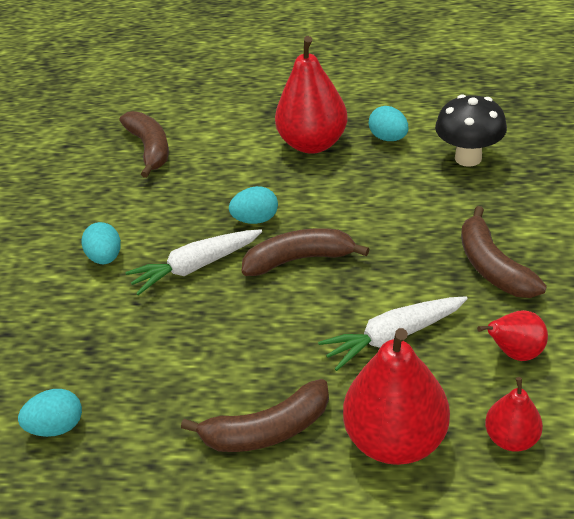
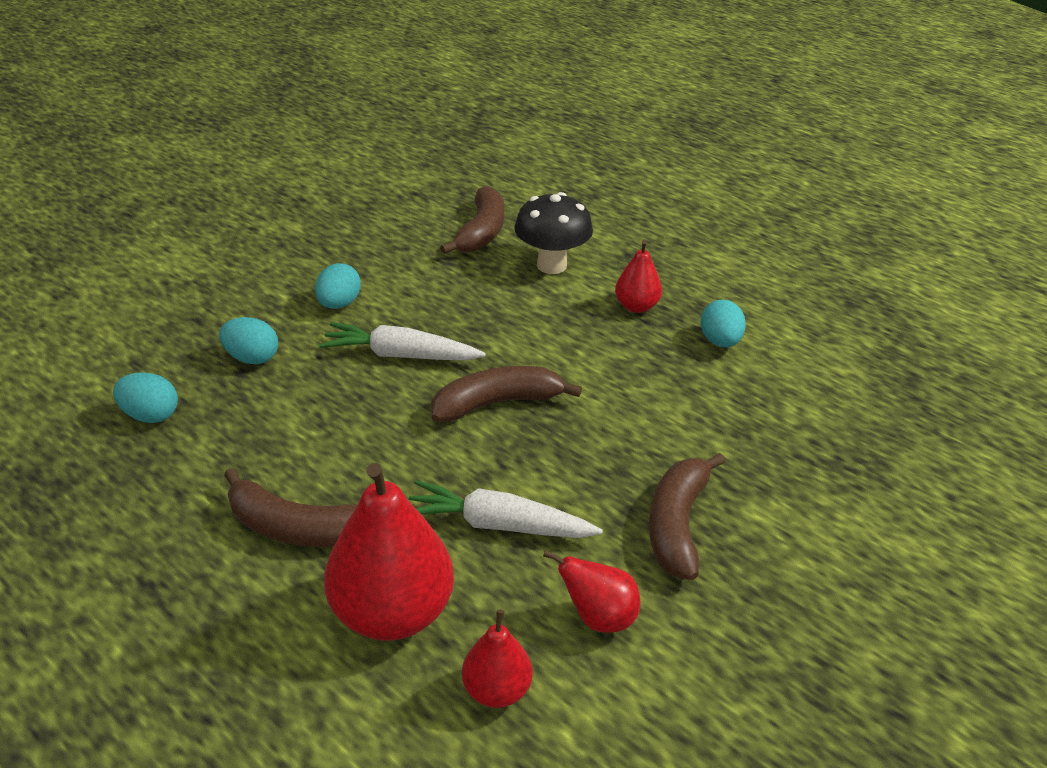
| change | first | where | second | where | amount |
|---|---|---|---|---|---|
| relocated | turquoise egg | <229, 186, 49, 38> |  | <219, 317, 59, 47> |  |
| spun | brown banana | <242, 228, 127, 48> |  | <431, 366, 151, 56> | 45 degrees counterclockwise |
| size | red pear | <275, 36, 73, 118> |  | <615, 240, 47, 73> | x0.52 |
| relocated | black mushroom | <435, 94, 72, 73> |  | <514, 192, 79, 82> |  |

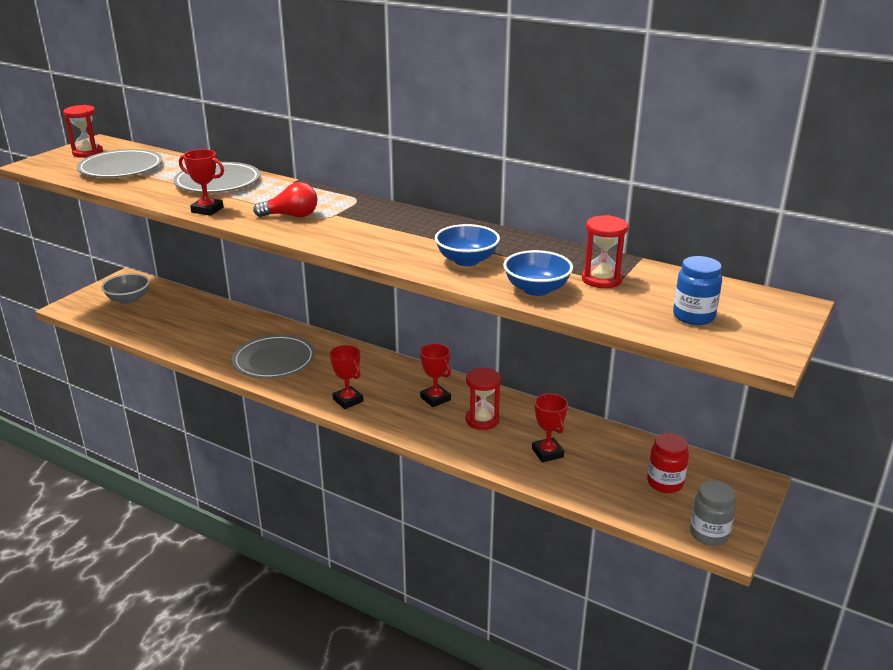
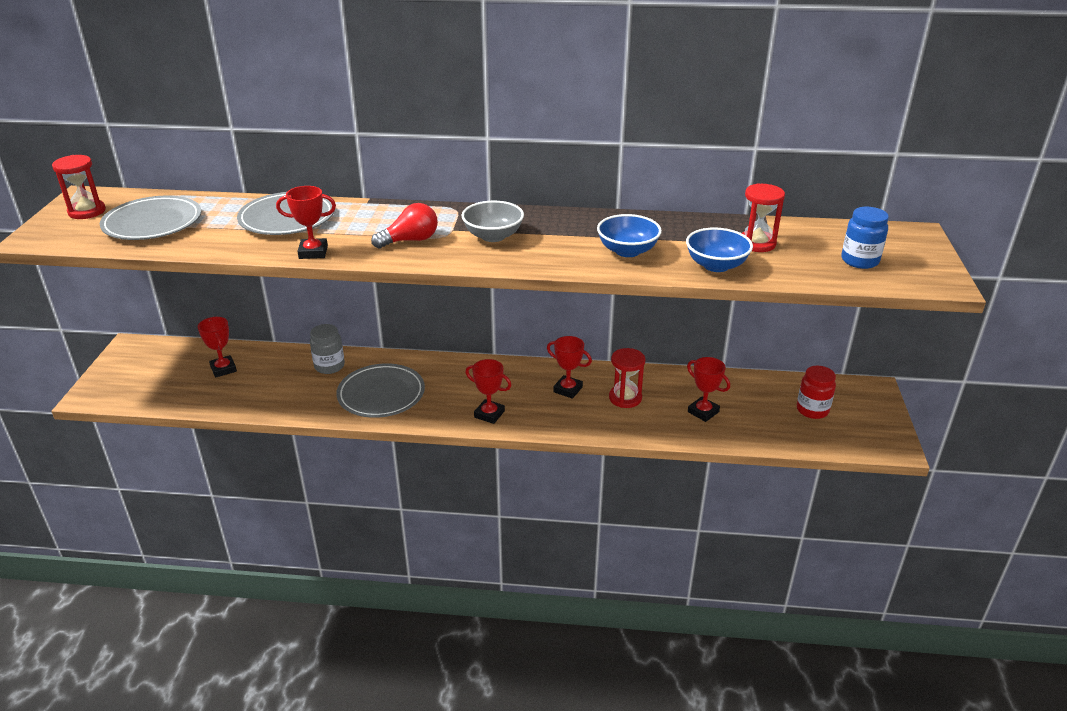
| change | first | where | second | where | amount |
|---|---|---|---|---|---|
| relocated | grey bowl | <101, 273, 48, 31> |  | <461, 201, 63, 41> |  |
| relocated | grey jar | <690, 481, 46, 65> |  | <310, 324, 35, 50> |  |
| appeared |  |  | red trophy | <198, 317, 39, 60> |  |

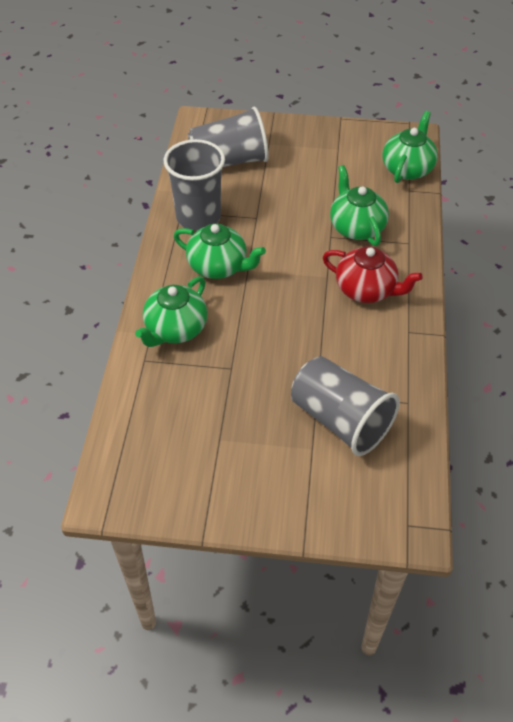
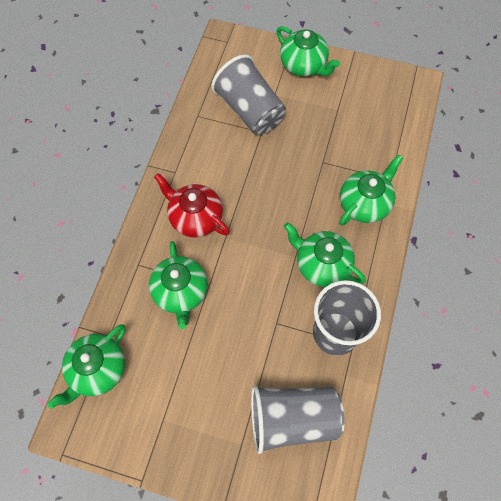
| change | first | where | second | where | amount |
|---|---|---|---|---|---|
| appeared |  |  | green teapot | <276, 26, 64, 50> |  |

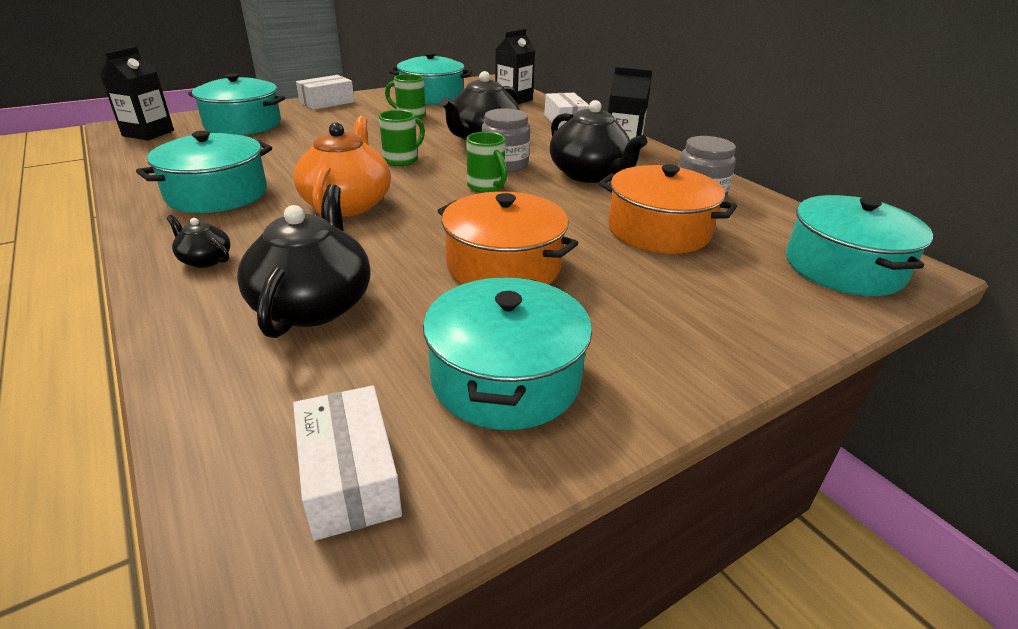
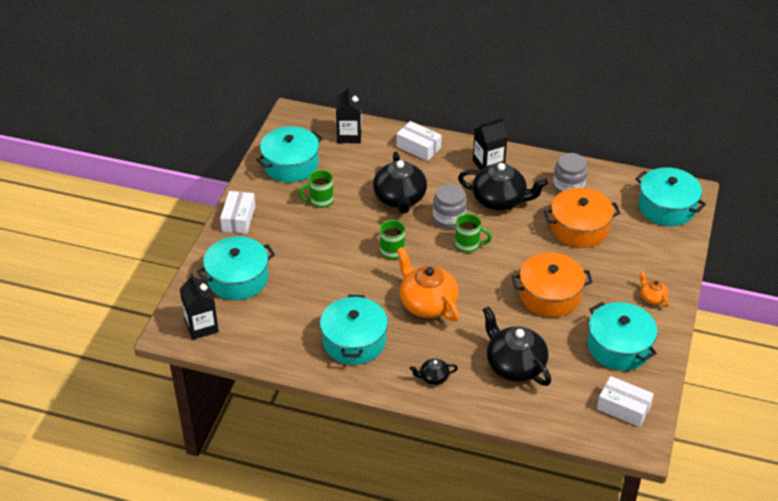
| change | first | where | second | where | amount |
|---|---|---|---|---|---|
| appeared |  |  | orange teapot | <640, 270, 29, 37> |  |

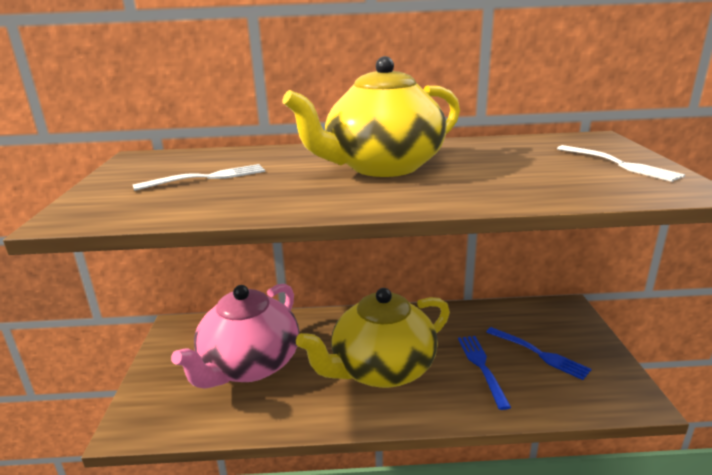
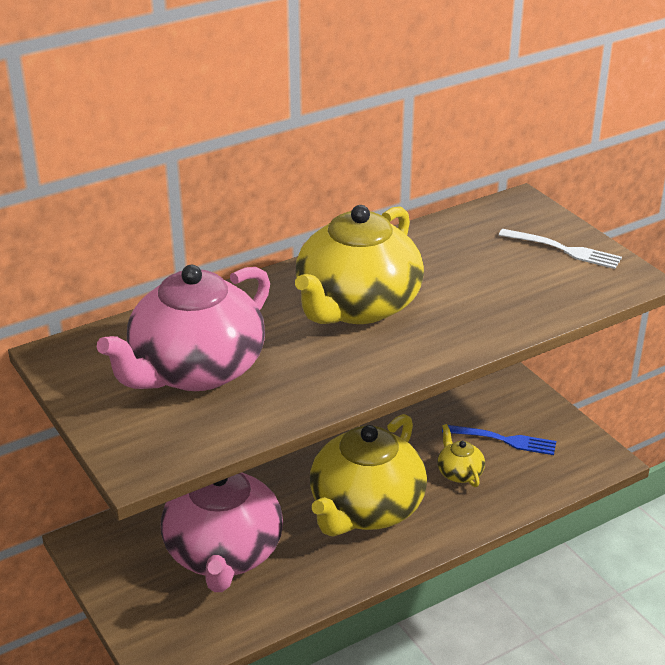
| change | first | where | second | where | amount |
|---|---|---|---|---|---|
| exchanged | white fork | <133, 164, 132, 27> | pink teapot | <97, 265, 173, 126> |  |
| exchanged | blue fork | <458, 336, 53, 74> | yellow teapot | <437, 424, 48, 63> |  |

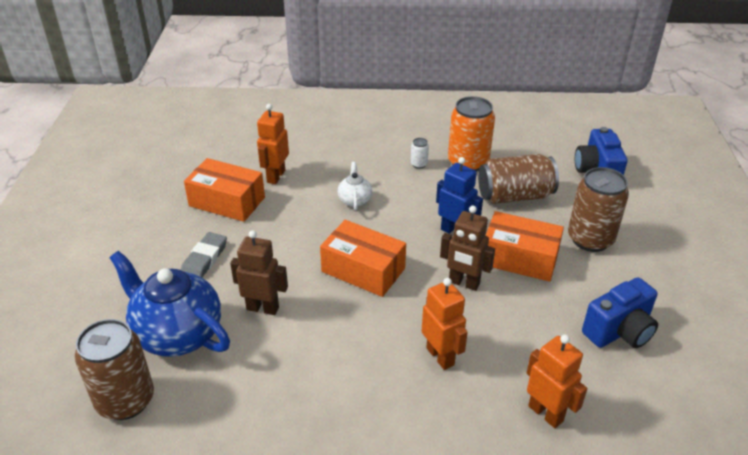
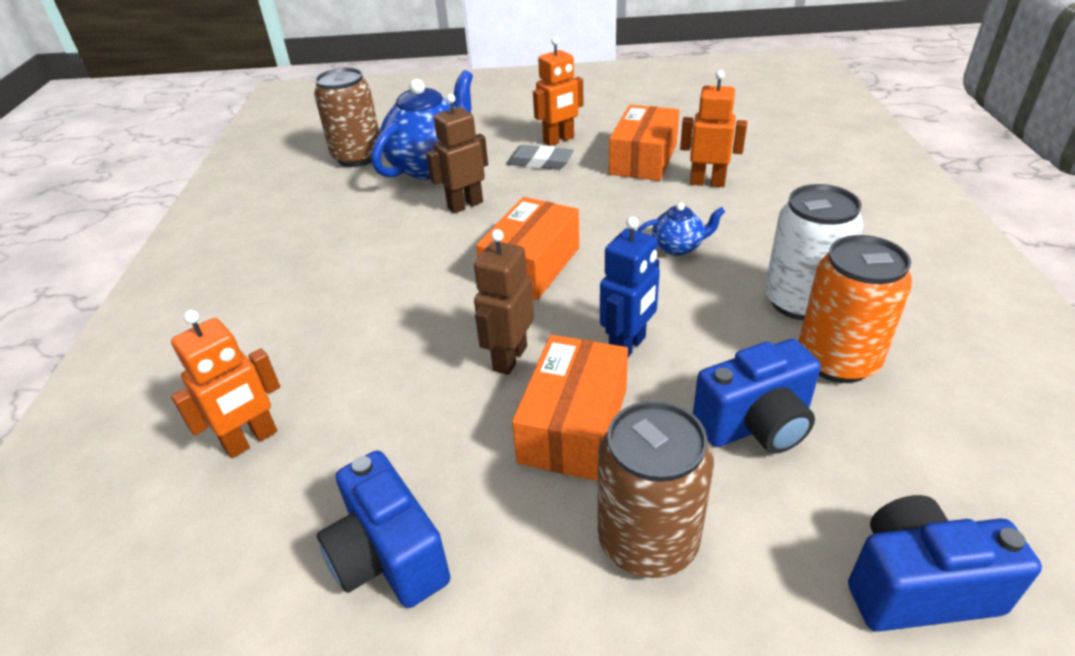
| change | first | where | second | where | amount |
|---|---|---|---|---|---|
| spun | brown robot | <230, 230, 58, 85> |  | <426, 94, 62, 119> | 135 degrees counterclockwise |
| colour | white teapot | <338, 162, 34, 48> | blue teapot | <637, 203, 88, 53> |  |
| size | white can | <411, 138, 18, 31> |  | <765, 184, 98, 136> | x2.42 |
| relocated | orange robot | <422, 278, 46, 92> |  | <533, 37, 50, 109> |  |
| exchanged | brown can | <478, 154, 81, 50> | blue camera | <693, 339, 128, 115> |  |

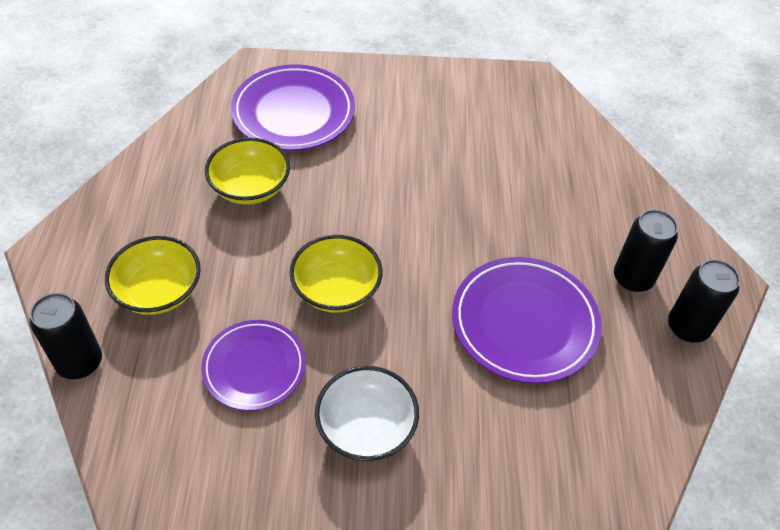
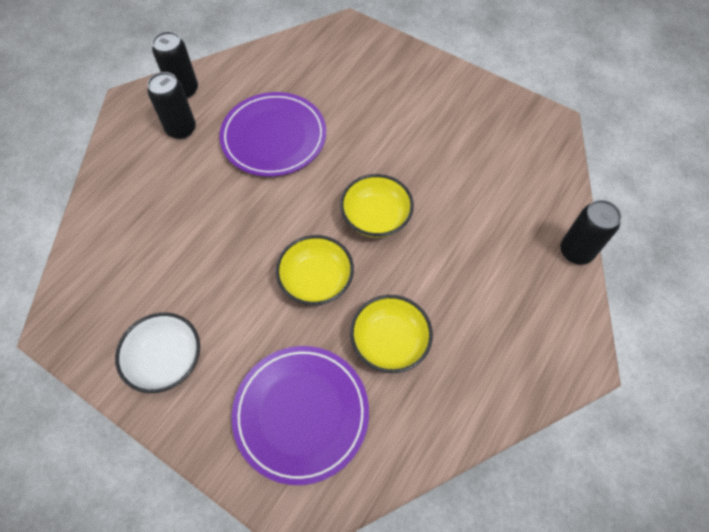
| change | first | where | second | where | amount |
|---|---|---|---|---|---|
| relocated | yellow bowl | <105, 236, 96, 79> |  | <276, 235, 78, 70> |  |
| missing | purple plate | <201, 320, 105, 91> |  |  |  |
| relocated | white bowl | <315, 366, 104, 95> |  | <115, 312, 85, 81> |  |

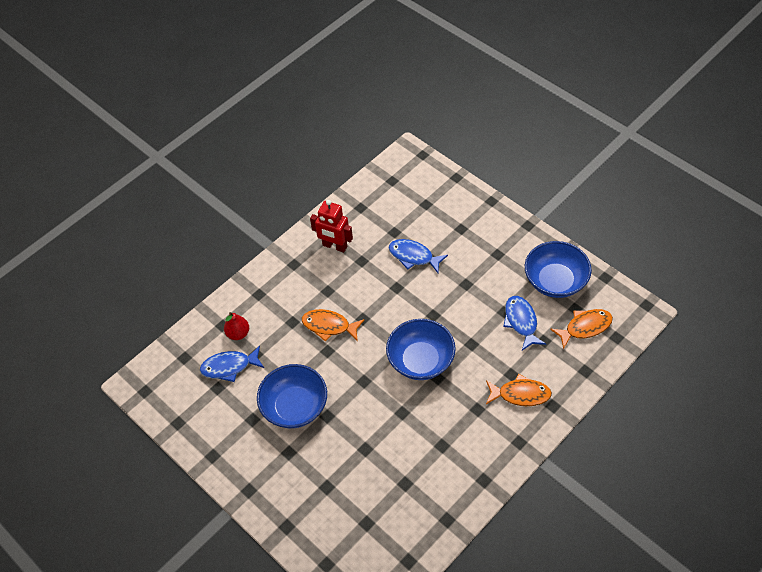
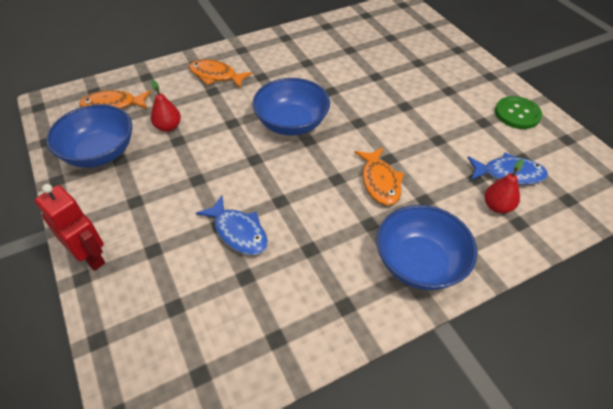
| change | first | where | second | where | amount |
|---|---|---|---|---|---|
| relocated | blue bowl | <257, 364, 70, 64> |  | <376, 205, 101, 85> |  |
| spun | orange fish | <302, 309, 62, 33> |  | <354, 147, 50, 59> | 45 degrees clockwise |
| relocated | red robot | <310, 200, 43, 52> |  | <35, 184, 70, 87> |  |
| exchanged | blue fish | <503, 296, 43, 55> | red pear | <151, 80, 30, 52> |  |
| appeared |  |  | green button | <495, 96, 47, 33> |  |

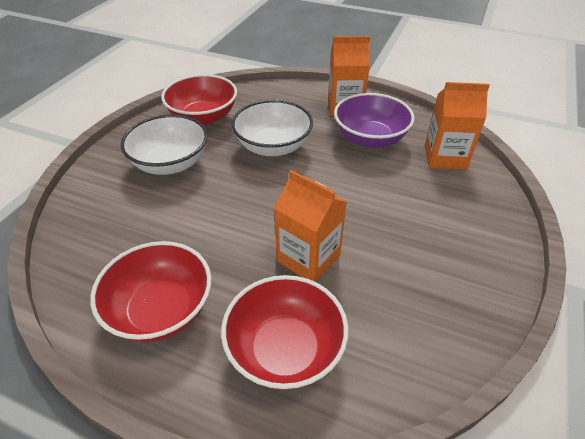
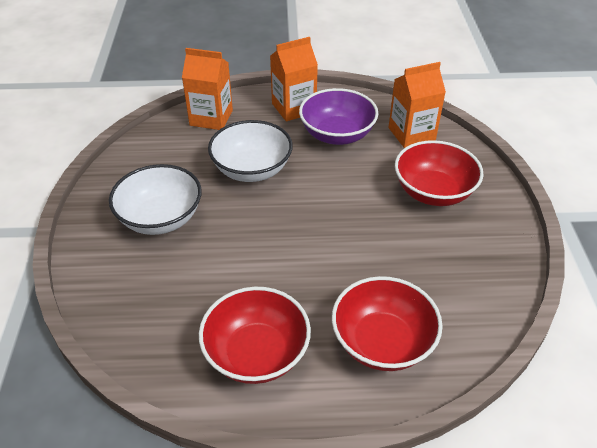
| change | first | where | second | where | amount |
|---|---|---|---|---|---|
| relocated | red bowl | <161, 74, 76, 51> |  | <395, 140, 89, 66> |  |
| relocated | orange carton | <274, 170, 73, 112> |  | <182, 48, 51, 82> |  |

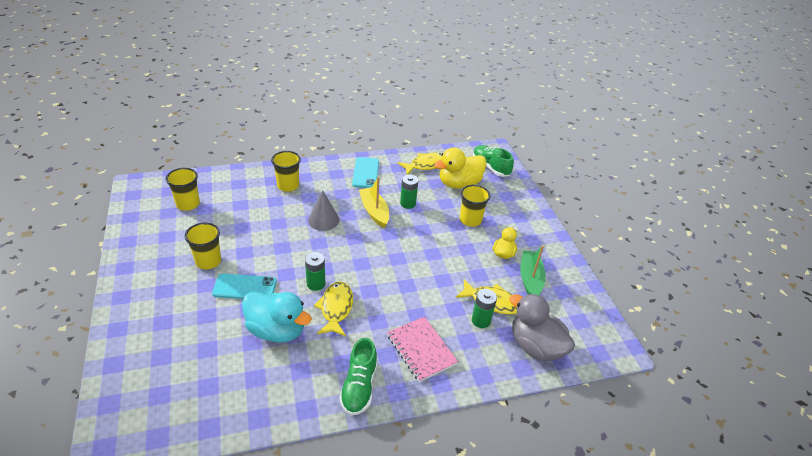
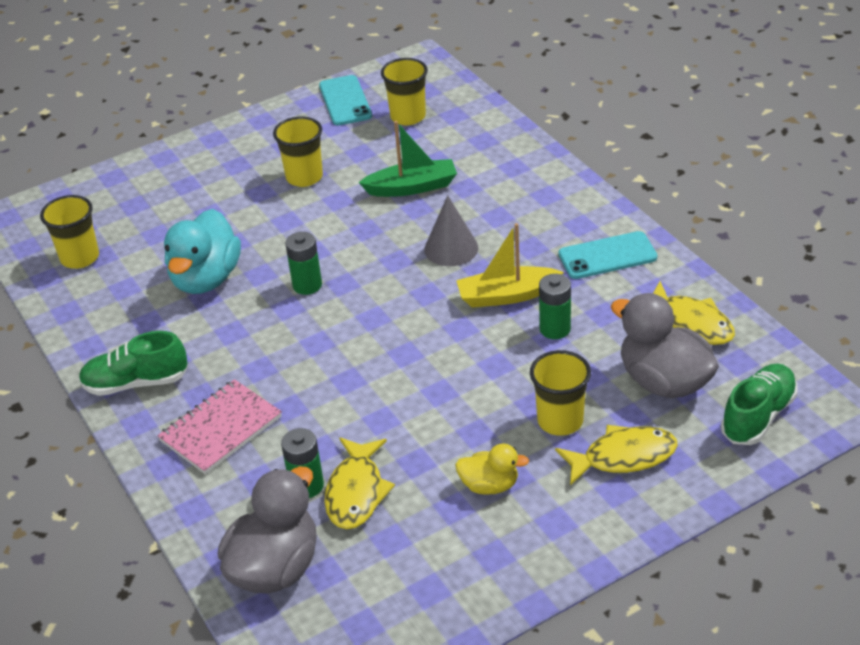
| change | first | where | second | where | amount |
|---|---|---|---|---|---|
| relocated | turquoise phone | <212, 273, 65, 26> |  | <319, 75, 53, 50> |  |
| relocated | yellow cup | <271, 151, 30, 41> |  | <40, 195, 59, 74> |  |
| relocated | yellow fish | <314, 281, 39, 56> |  | <555, 425, 123, 61> |  |
| spun | yellow boat | <359, 177, 30, 51> |  | <456, 223, 108, 85> | 150 degrees counterclockwise |
| colour | yellow duck | <434, 147, 53, 42> | grey duck | <611, 293, 108, 105> |  |
| relocated | green boat | <520, 245, 26, 50> |  | <358, 121, 99, 76> |  |

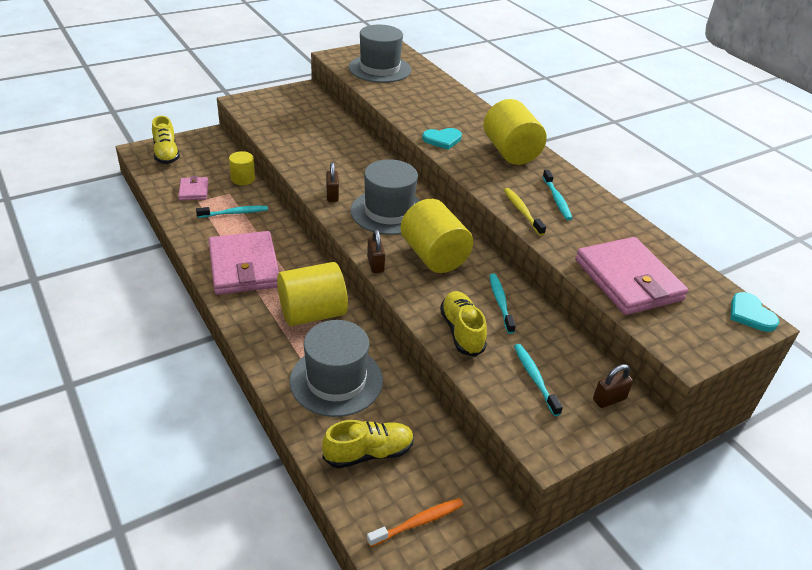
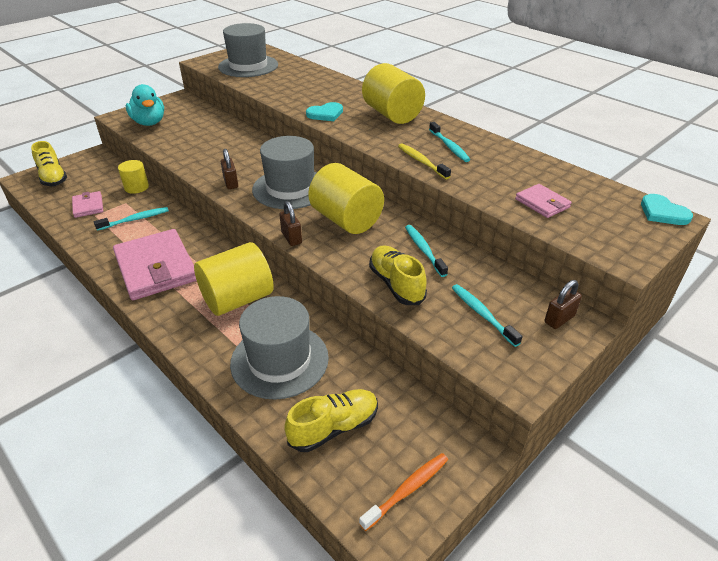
| change | first | where | second | where | amount |
|---|---|---|---|---|---|
| size | pink wallet | <575, 237, 114, 78> |  | <515, 184, 57, 34> | x0.48 |
| appeared |  |  | turquoise duck | <126, 84, 38, 42> |  |

